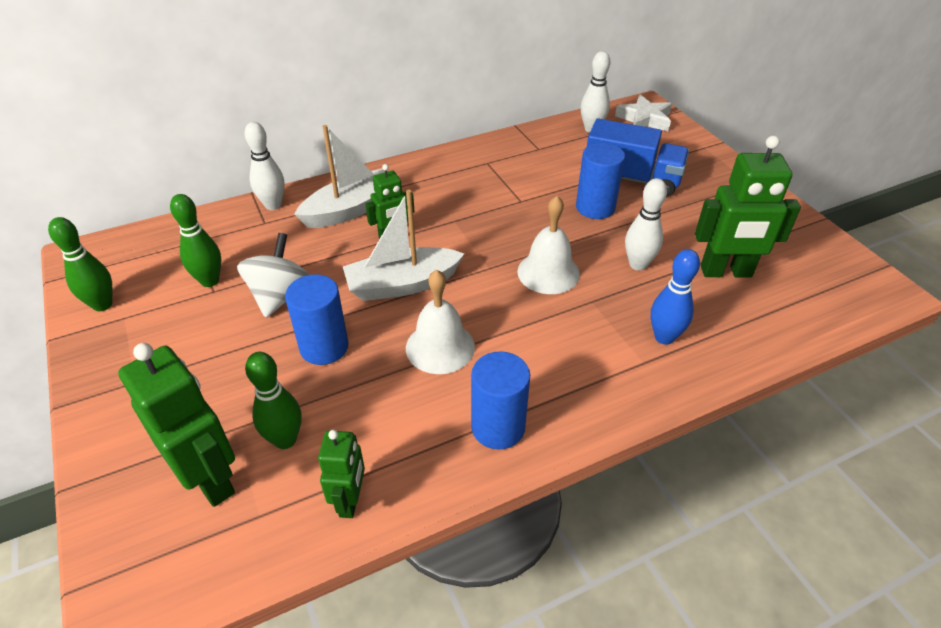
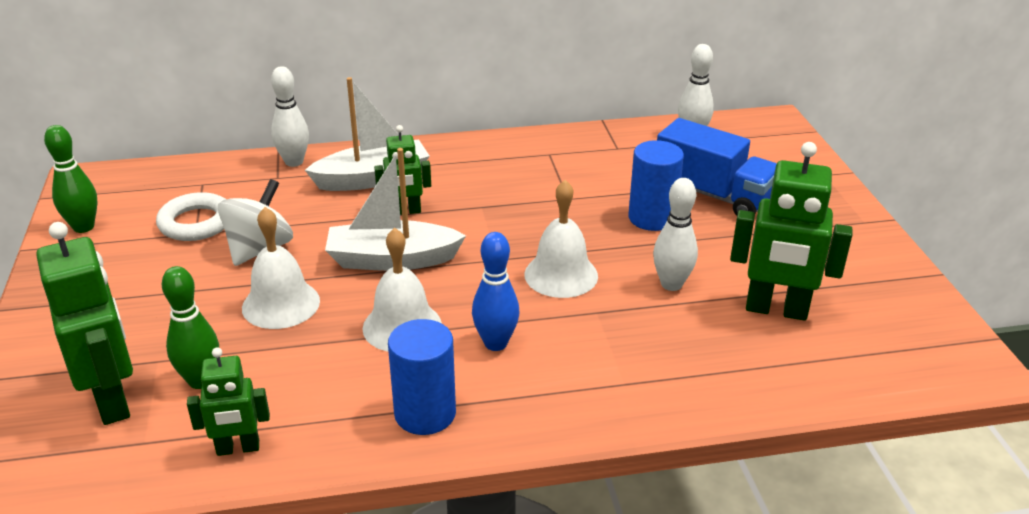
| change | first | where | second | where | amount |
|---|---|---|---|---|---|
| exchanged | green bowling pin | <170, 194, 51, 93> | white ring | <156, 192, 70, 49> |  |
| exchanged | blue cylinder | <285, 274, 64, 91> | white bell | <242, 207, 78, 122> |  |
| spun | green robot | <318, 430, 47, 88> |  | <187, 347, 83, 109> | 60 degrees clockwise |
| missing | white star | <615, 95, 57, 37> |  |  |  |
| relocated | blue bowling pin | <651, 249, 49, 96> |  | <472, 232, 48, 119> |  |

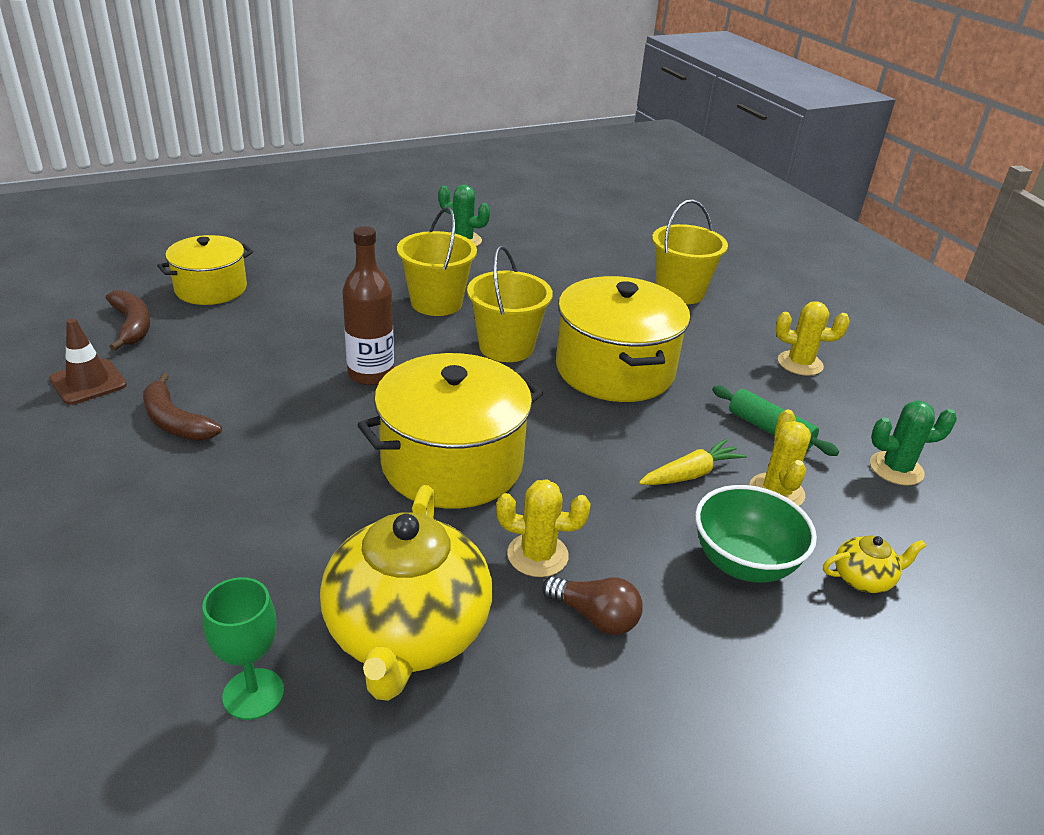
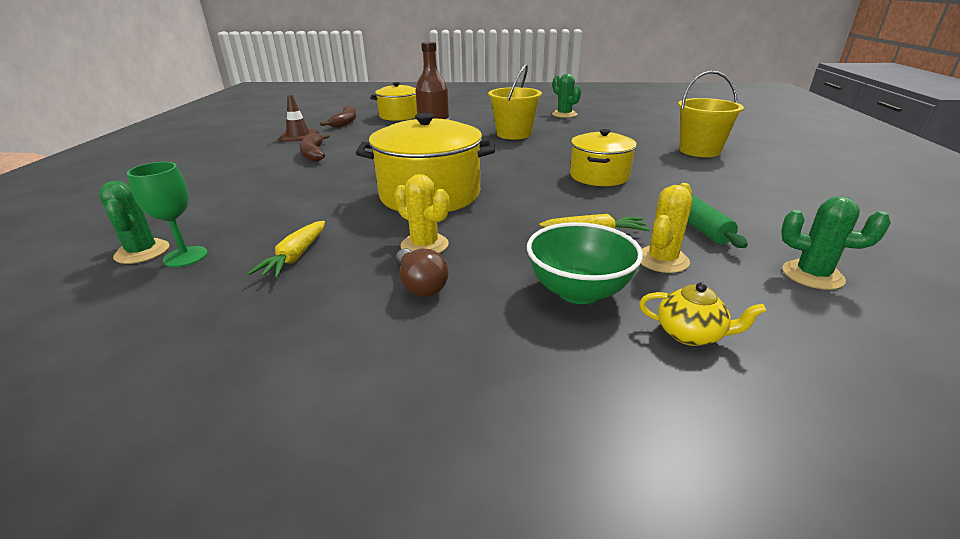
| change | first | where | second | where | amount |
|---|---|---|---|---|---|
| exchanged | yellow teapot | <320, 485, 172, 216> | yellow carrot | <248, 221, 77, 57> |  |
| missing | yellow bucket | <467, 246, 86, 116> |  |  |  |
| size | yellow pot | <556, 276, 134, 126> |  | <570, 129, 67, 57> | x0.63 |
| missing | yellow cactus | <776, 301, 74, 75> |  |  |  |
| appeared |  |  | green cactus | <99, 181, 70, 83> |  |

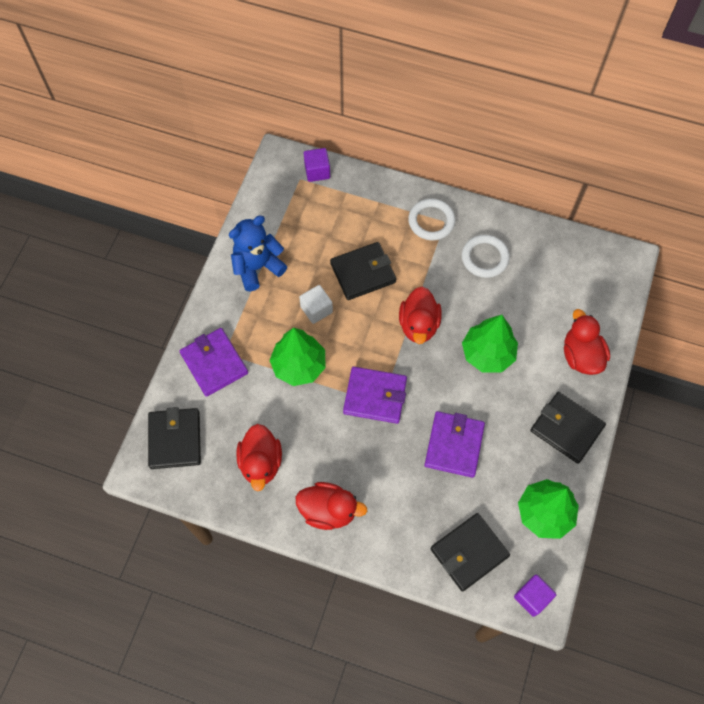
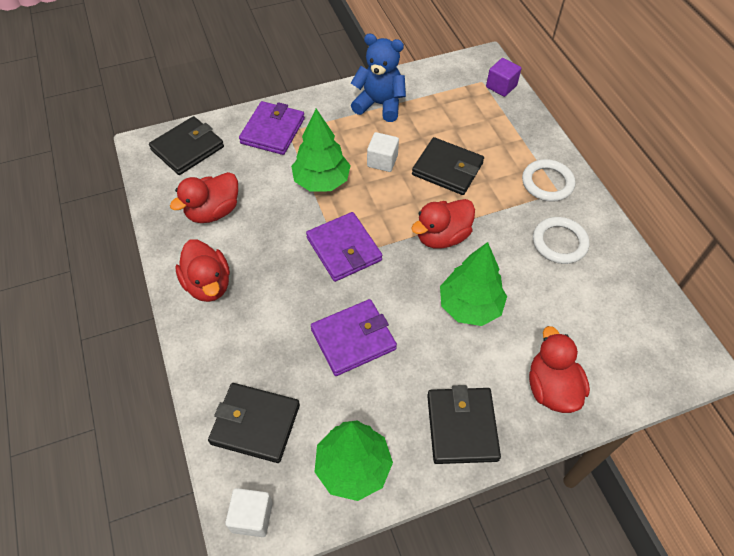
| change | first | where | second | where | amount |
|---|---|---|---|---|---|
| colour | purple cube | <514, 574, 42, 43> | white cube | <225, 488, 48, 49> |  |
| spun | red duck | <564, 309, 46, 66> |  | <529, 326, 61, 87> | 45 degrees counterclockwise |

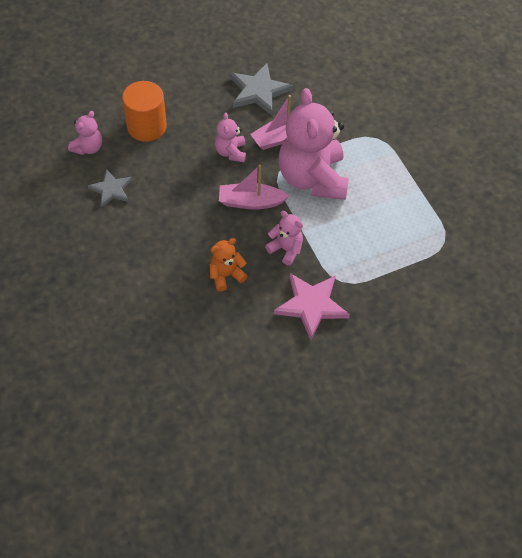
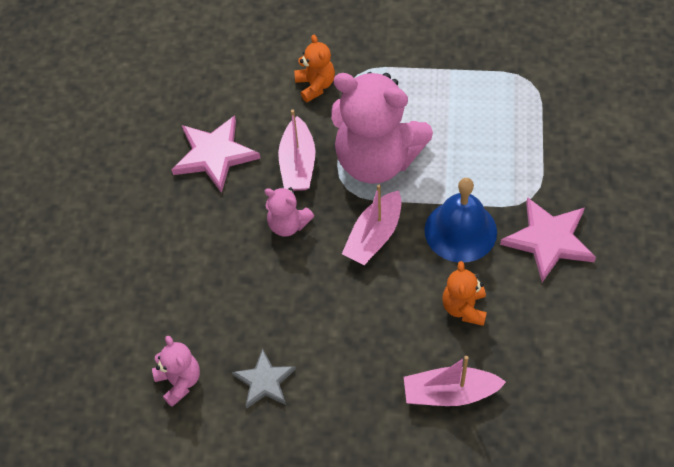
| change | first | where | second | where | amount |
|---|---|---|---|---|---|
| missing | orange cylinder | <122, 81, 45, 61> |  |  |  |
| colour | grey star | <230, 63, 63, 53> | pink star | <172, 115, 88, 78> |  |
| exchanged | pink teddy bear | <265, 211, 38, 55> | blue bell | <425, 178, 72, 85> |  |
| appeared |  |  | orange teddy bear | <294, 35, 41, 67> |  |
| appeared |  |  | pink boat | <404, 356, 102, 50> |  |

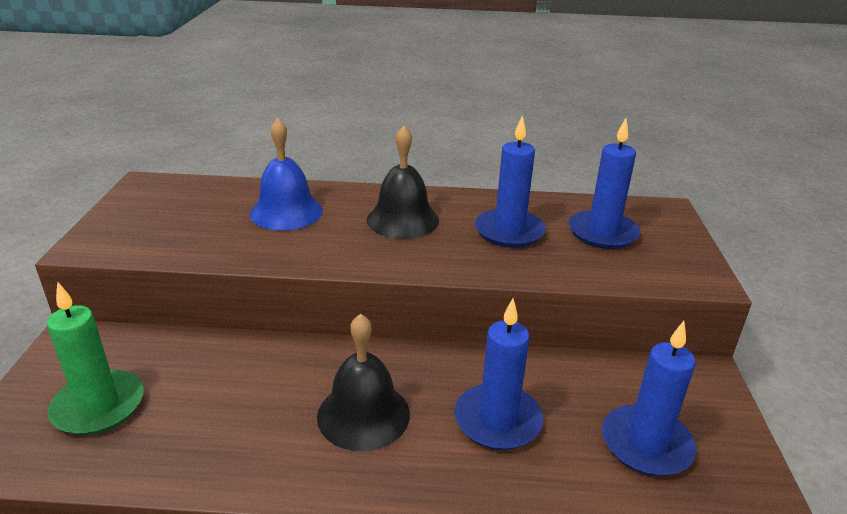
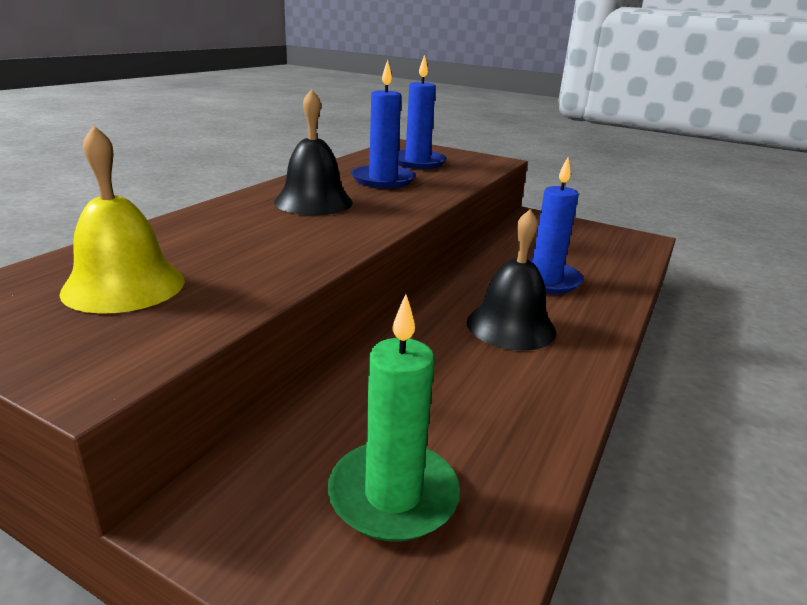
| change | first | where | second | where | amount |
|---|---|---|---|---|---|
| missing | blue bell | <250, 118, 73, 113> |  |  |  |
| missing | blue candle | <602, 321, 95, 155> |  |  |  |
| appeared |  |  | yellow bell | <59, 125, 126, 189> |  |

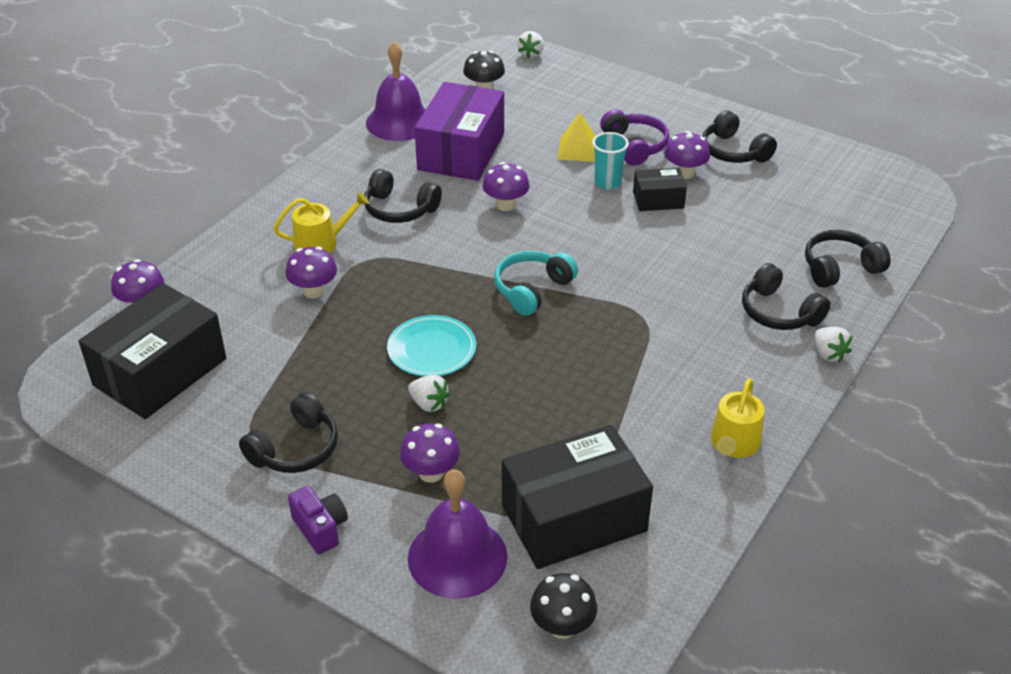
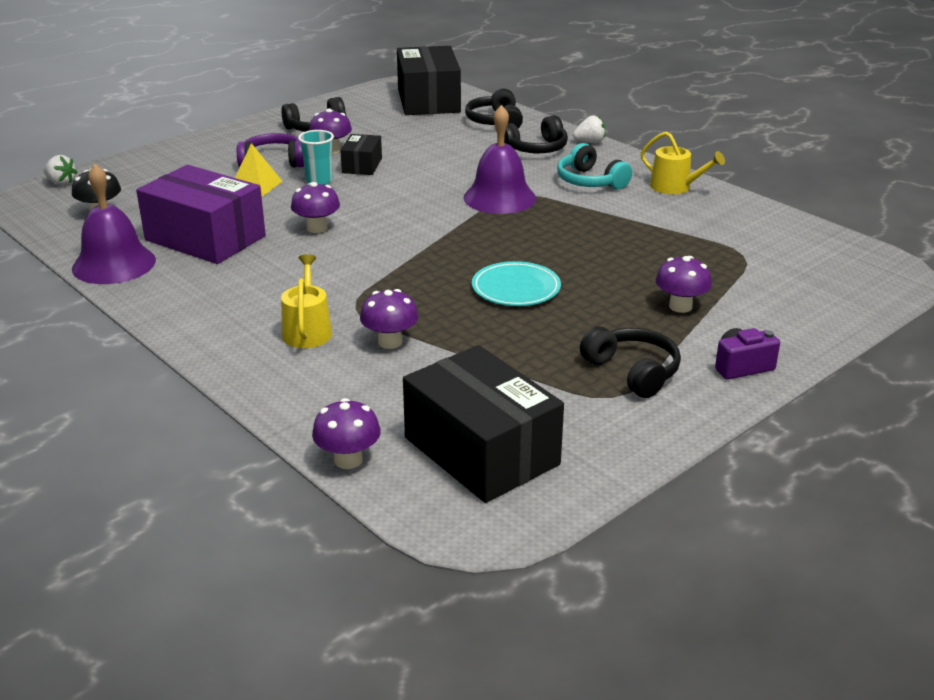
| change | first | where | second | where | amount |
|---|---|---|---|---|---|
| missing | black headphones | <364, 169, 78, 54> |  |  |  |
| missing | white strawberry | <408, 375, 42, 37> |  |  |  |
| relocated | purple bell | <408, 469, 100, 130> |  | <463, 105, 73, 109> |  |
| relocated | turquoise headphones | <494, 251, 84, 65> |  | <557, 143, 75, 46> |  |
| relocated | black box | <502, 425, 151, 144> |  | <397, 46, 64, 69> |  |
| missing | black mushroom | <530, 573, 67, 66> |  |  |  |

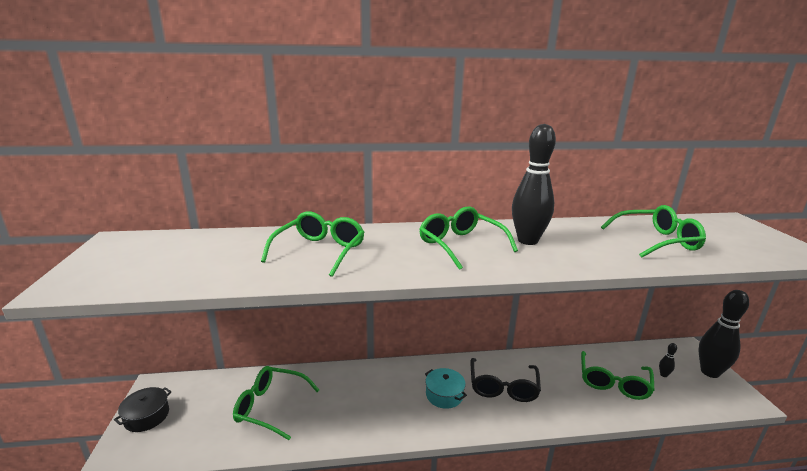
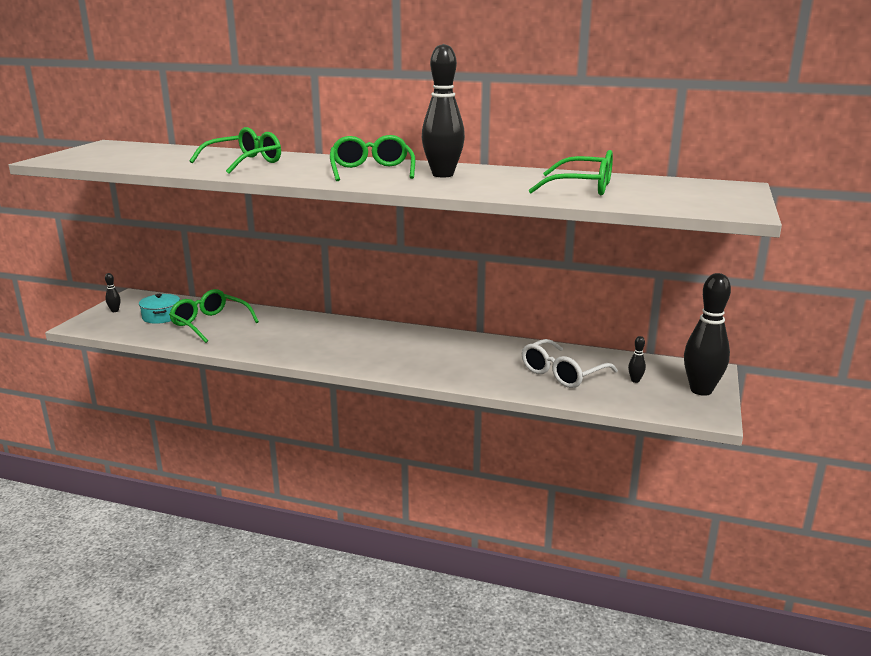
| change | first | where | second | where | amount |
|---|---|---|---|---|---|
| exchanged | black pot | <114, 387, 58, 45> | black bowling pin | <105, 273, 15, 39> |  |
| relocated | turquoise pot | <425, 368, 42, 41> |  | <139, 294, 41, 30> |  |
| missing | black glasses | <471, 358, 70, 44> |  |  |  |
| colour | green glasses | <581, 351, 74, 49> | white glasses | <522, 339, 96, 49> |  |

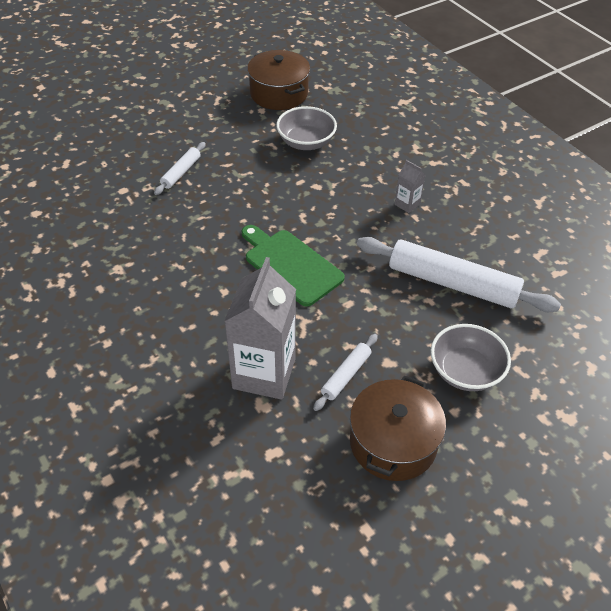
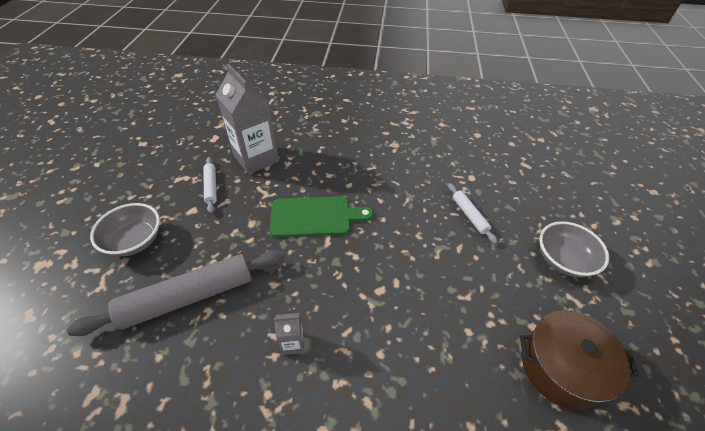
| change | first | where | second | where | amount |
|---|---|---|---|---|---|
| relocated | grey bowl | <276, 106, 61, 44> |  | <539, 221, 70, 56> |  |
| missing | brown pot | <350, 376, 96, 105> |  |  |  |
| colour | white rolling pin | <357, 237, 204, 75> | grey rolling pin | <67, 250, 217, 86> |  |

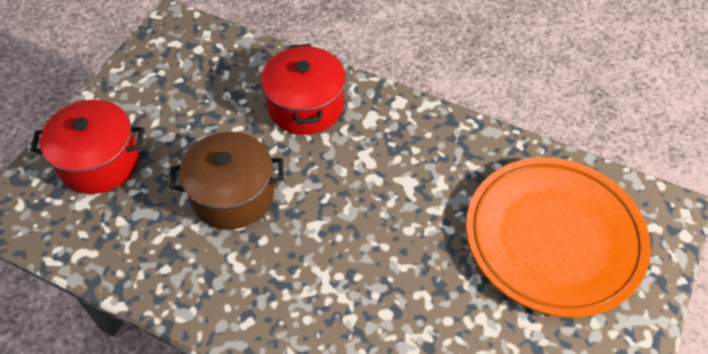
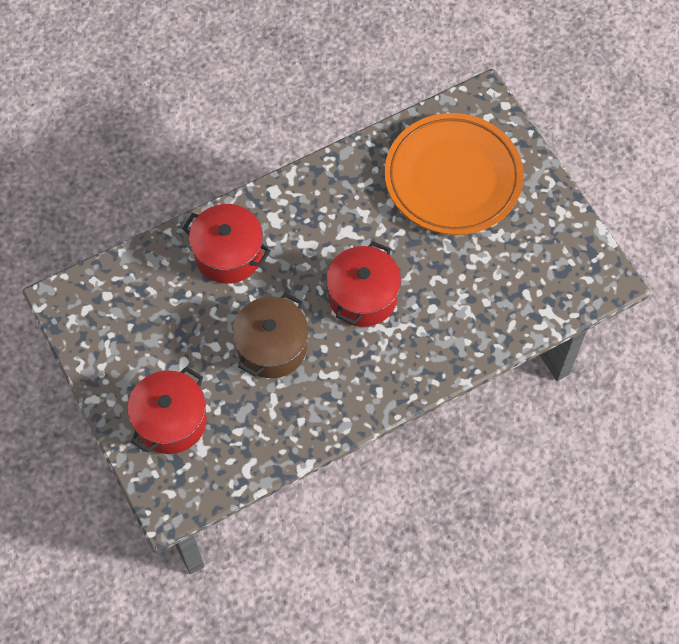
| change | first | where | second | where | amount |
|---|---|---|---|---|---|
| appeared |  |  | red pot | <326, 241, 75, 86> |  |

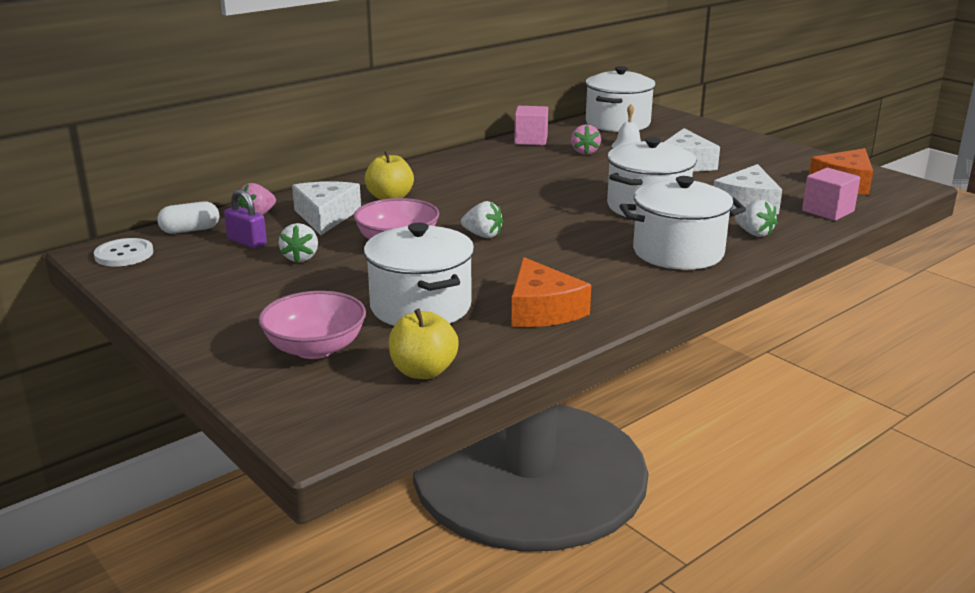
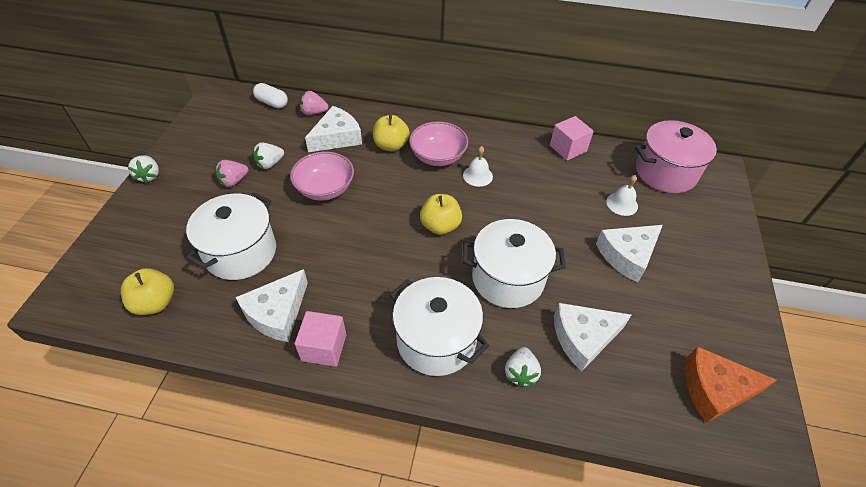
| change | first | where | second | where | amount |
|---|---|---|---|---|---|
| missing | white button | <94, 238, 59, 28> |  |  |  |
| missing | purple padlock | <224, 189, 43, 60> |  |  |  |
| relocated | pink bowl | <258, 291, 108, 68> |  | <409, 121, 59, 45> |  |
| relocated | white strawberry | <461, 201, 42, 37> |  | <128, 155, 31, 28> |  |
| colour | orange cheese | <511, 257, 80, 70> | white cheese | <235, 269, 73, 73> |  |
| relocated | pink strawberry | <571, 124, 30, 31> |  | <215, 160, 34, 27> |  |
| colour | white pot | <585, 66, 71, 66> | pink pot | <635, 120, 86, 73> |  |
| relocated | pink cube | <802, 168, 58, 53> |  | <295, 311, 51, 56> |  |
| appeared |  |  | yellow apple | <420, 194, 42, 41> |  |
| appeared |  |  | white bell | <463, 146, 30, 41> |  |

